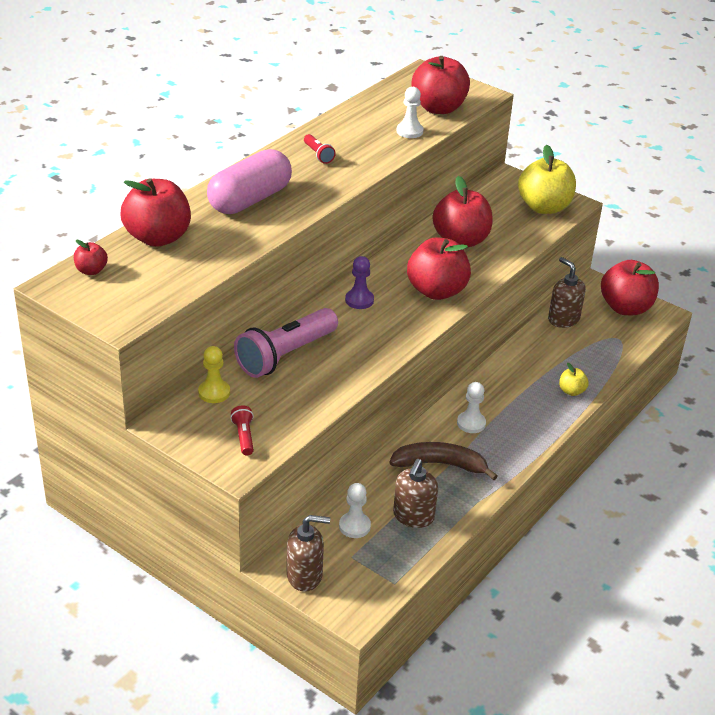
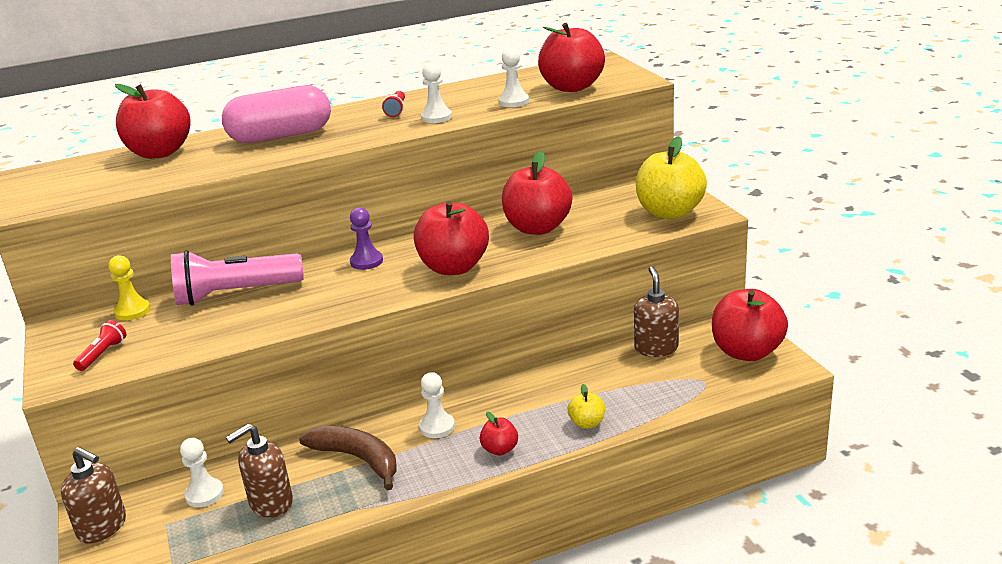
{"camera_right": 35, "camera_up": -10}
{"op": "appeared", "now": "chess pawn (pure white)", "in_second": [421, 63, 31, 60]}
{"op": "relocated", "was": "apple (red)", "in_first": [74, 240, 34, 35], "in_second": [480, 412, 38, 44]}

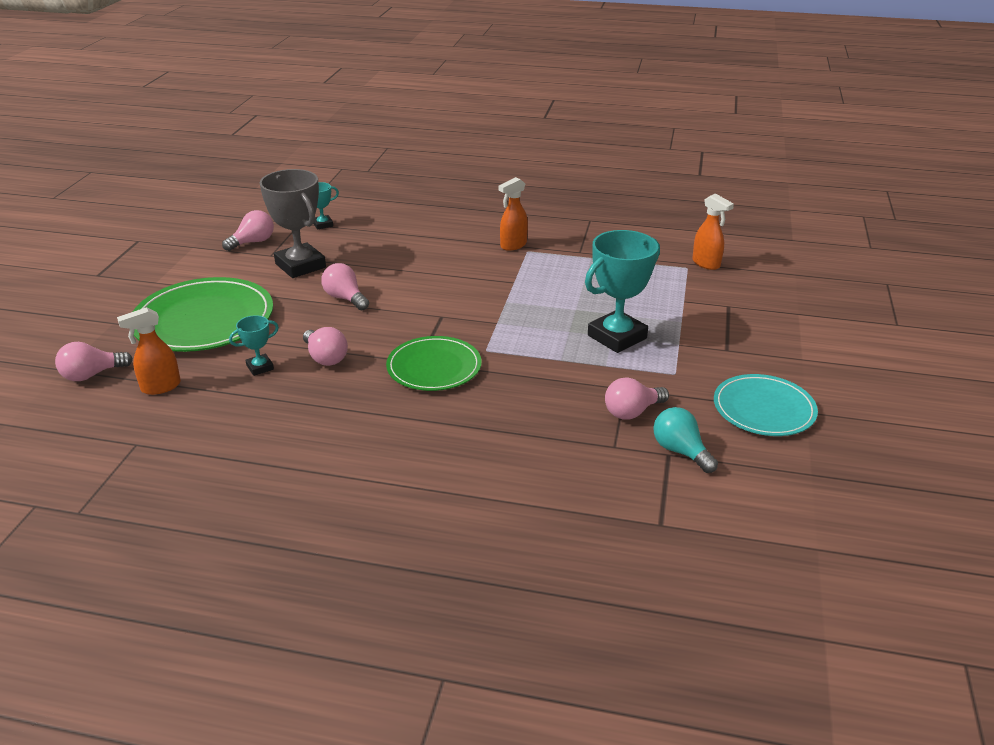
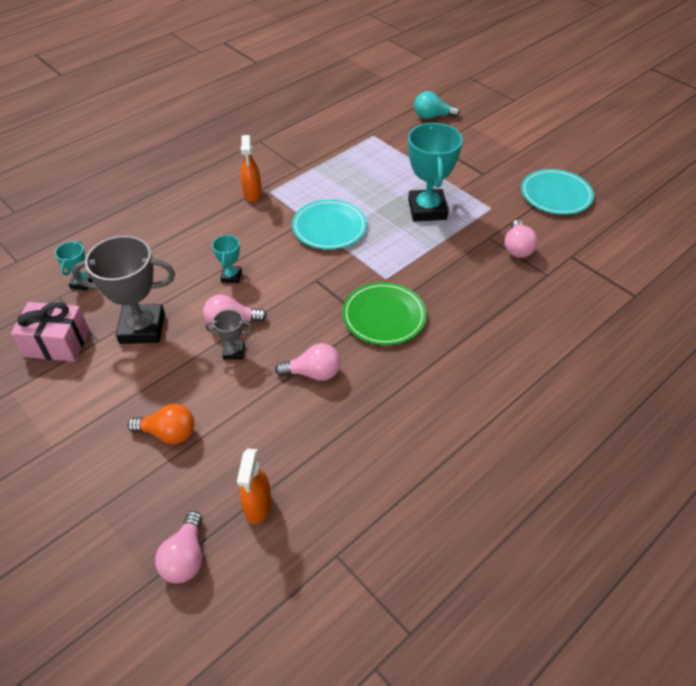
{"camera_right": -55, "camera_up": 15}
{"op": "exchanged", "was": "light bulb (rosy)", "now": "gift (rosy)", "in_first": [222, 210, 52, 41], "in_second": [11, 302, 79, 60]}
{"op": "exchanged", "was": "flat dish (leaf-green)", "now": "light bulb (orange-coloured)", "in_first": [133, 277, 140, 75], "in_second": [127, 404, 67, 40]}
{"op": "appeared", "now": "prize cup (ash-grey)", "in_second": [205, 309, 48, 51]}
{"op": "relocated", "was": "prize cup (turquoise)", "in_first": [229, 315, 50, 61], "in_second": [212, 234, 30, 49]}
{"op": "appeared", "now": "flat dish (turquoise)", "in_second": [292, 199, 75, 51]}
{"op": "relocated", "was": "light bulb (turquoise)", "in_first": [653, 407, 65, 66], "in_second": [414, 91, 46, 28]}
{"op": "missing", "was": "sprayer (orange-coloured)", "in_first": [692, 193, 42, 77]}

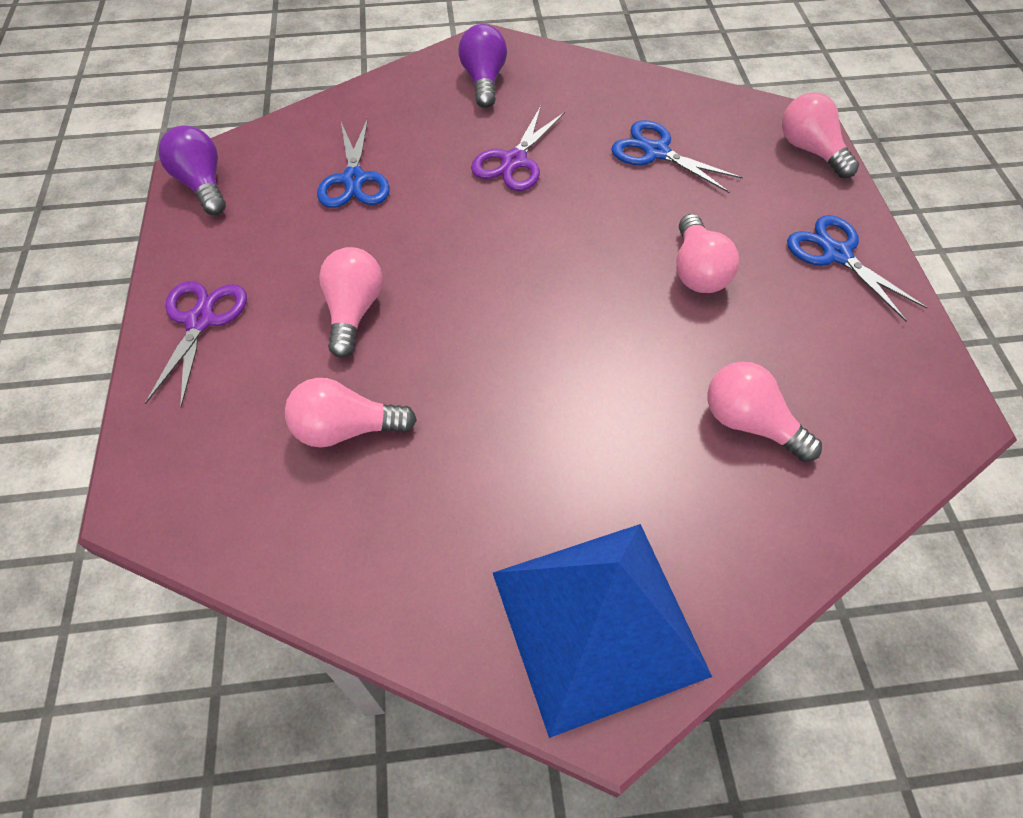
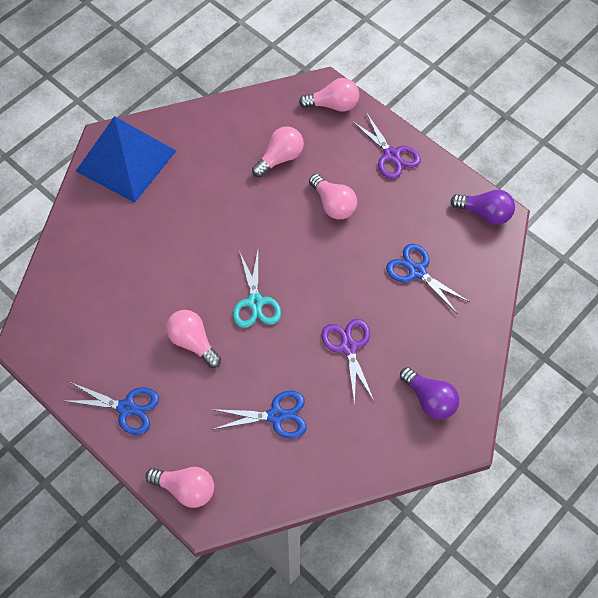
{"camera_right": 140, "camera_up": 5}
{"op": "appeared", "now": "shears (turquoise)", "in_second": [233, 251, 48, 77]}
{"op": "relocated", "was": "light bulb (rosy)", "in_first": [708, 362, 114, 100], "in_second": [299, 78, 60, 34]}

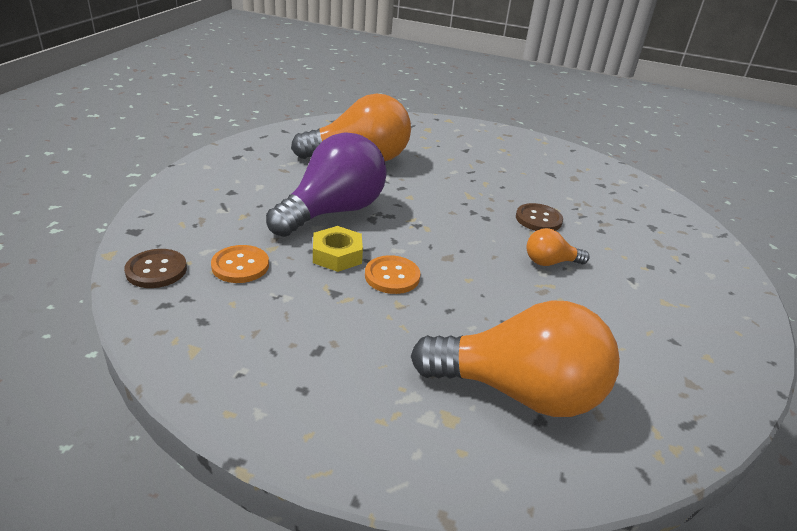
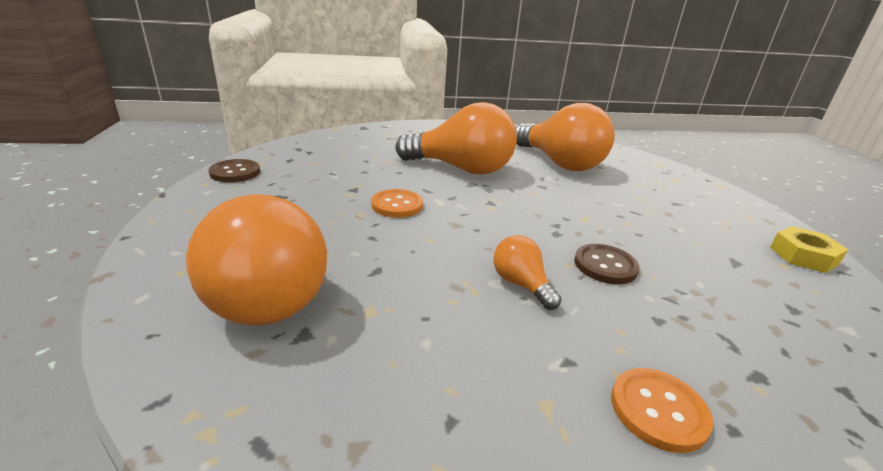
{"camera_right": 65, "camera_up": -5}
{"op": "relocated", "was": "button (dark brown)", "in_first": [124, 249, 63, 39], "in_second": [208, 159, 52, 23]}
{"op": "colour", "was": "light bulb (royal purple)", "now": "light bulb (orange-coloured)", "in_first": [266, 132, 121, 105], "in_second": [395, 102, 122, 73]}
{"op": "relocated", "was": "button (orange-coloured)", "in_first": [211, 245, 58, 38], "in_second": [611, 368, 102, 85]}
{"op": "relocated", "was": "hex nut (bright yellow)", "in_first": [313, 226, 50, 46], "in_second": [770, 226, 78, 47]}

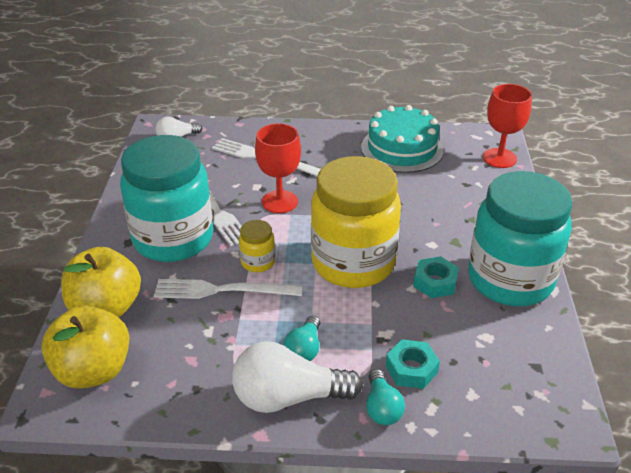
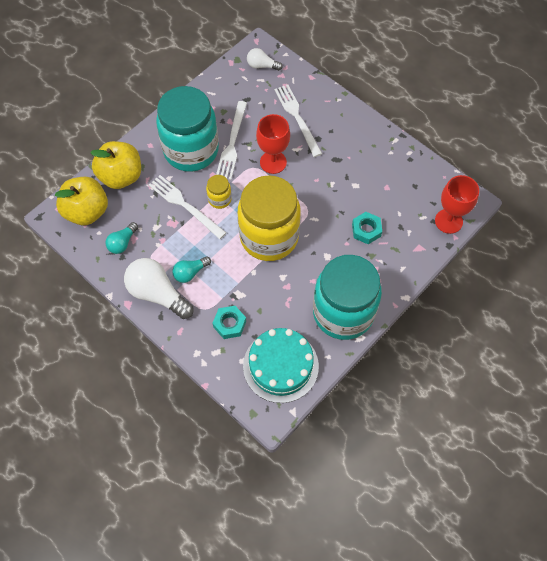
{"camera_right": 40, "camera_up": 25}
{"op": "relocated", "was": "light bulb (turquoise)", "in_first": [366, 369, 39, 56], "in_second": [105, 222, 33, 32]}
{"op": "relocated", "was": "gateau (turquoise)", "in_first": [361, 105, 83, 68], "in_second": [243, 328, 76, 75]}
{"op": "relocated", "was": "hex nut (turquoise)", "in_first": [413, 256, 46, 42], "in_second": [352, 212, 30, 32]}

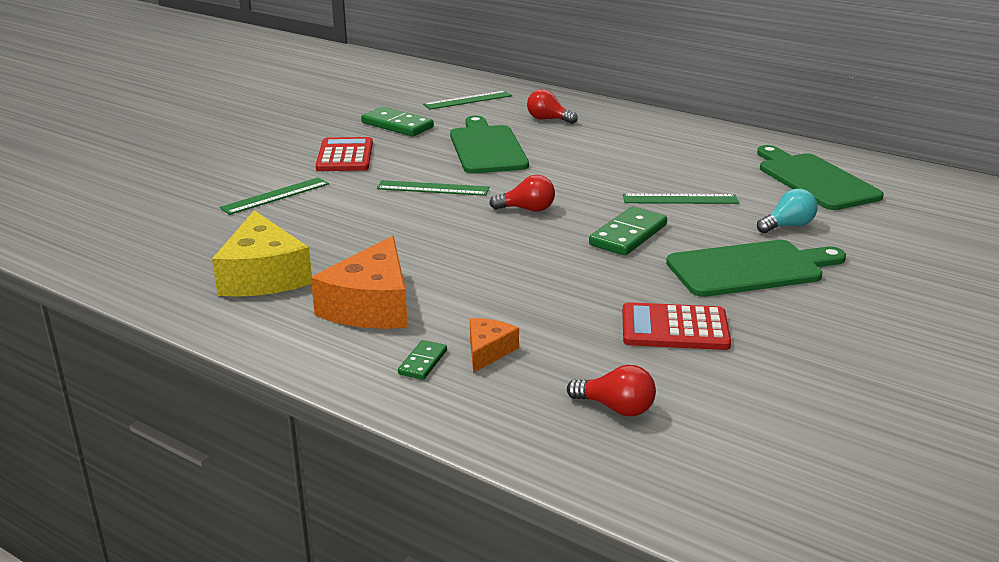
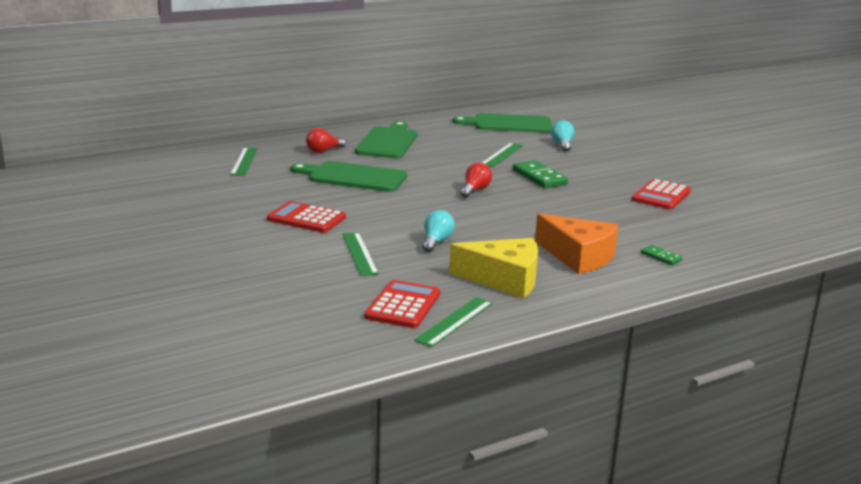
{"camera_right": -65, "camera_up": -5}
{"op": "relocated", "was": "bread board (leaf-green)", "in_first": [666, 240, 180, 57], "in_second": [355, 121, 62, 37]}
{"op": "appeared", "now": "pocket calculator (red)", "in_second": [364, 280, 76, 48]}
{"op": "relocated", "was": "ruler (leaf-green)", "in_first": [377, 180, 112, 16], "in_second": [414, 297, 79, 50]}
{"op": "appeared", "now": "light bulb (turquoise)", "in_second": [422, 210, 33, 42]}
{"op": "missing", "was": "domino (leaf-green)", "in_first": [361, 107, 73, 29]}
{"op": "missing", "was": "cheese wedge (orange-coloured)", "in_first": [470, 318, 49, 55]}
{"op": "missing", "was": "light bulb (red)", "in_first": [567, 365, 89, 51]}

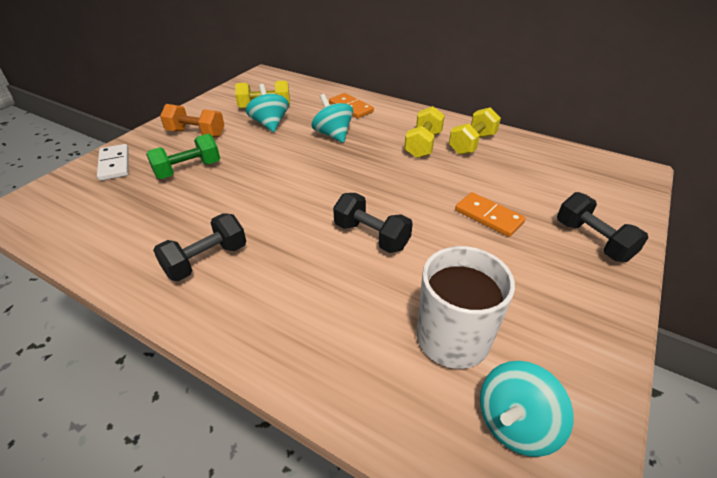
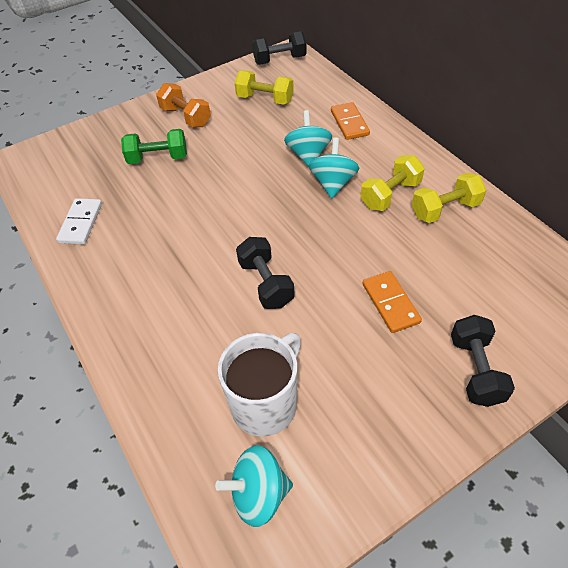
{"camera_right": 30, "camera_up": 10}
{"op": "relocated", "was": "domino (pure white)", "in_first": [97, 144, 32, 37], "in_second": [56, 198, 46, 47]}
{"op": "relocated", "was": "hand weight (jet-black)", "in_first": [153, 213, 93, 68], "in_second": [252, 31, 55, 34]}
{"op": "relocated", "was": "whirligig (turquoise)", "in_first": [246, 84, 43, 48], "in_second": [309, 138, 50, 60]}

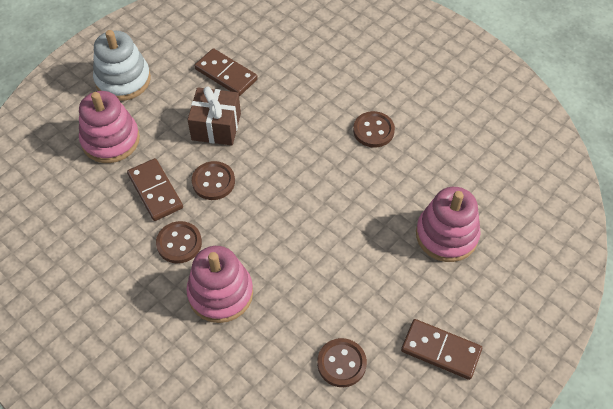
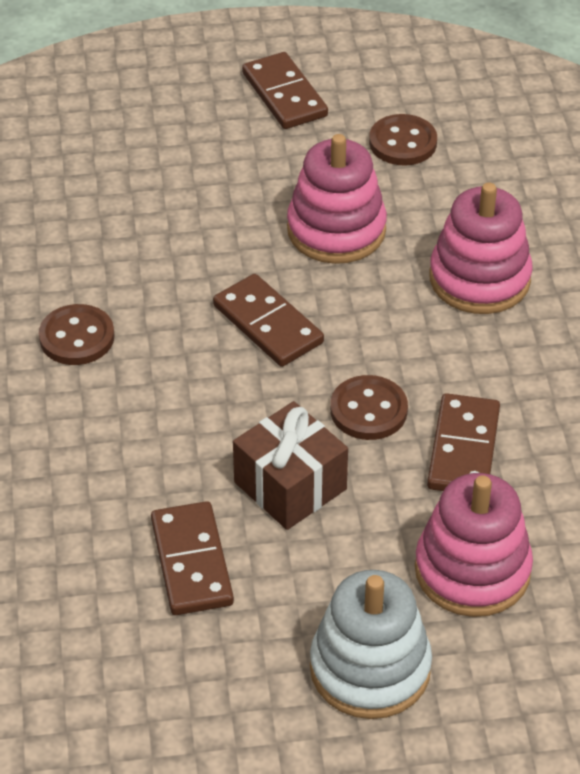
{"camera_right": -140, "camera_up": -10}
{"op": "appeared", "now": "domino (dark brown)", "in_second": [213, 274, 111, 93]}
{"op": "relocated", "was": "ring stacker (rosy)", "in_first": [416, 187, 65, 75], "in_second": [287, 134, 100, 130]}
{"op": "missing", "was": "button (dark brown)", "in_first": [156, 221, 46, 43]}

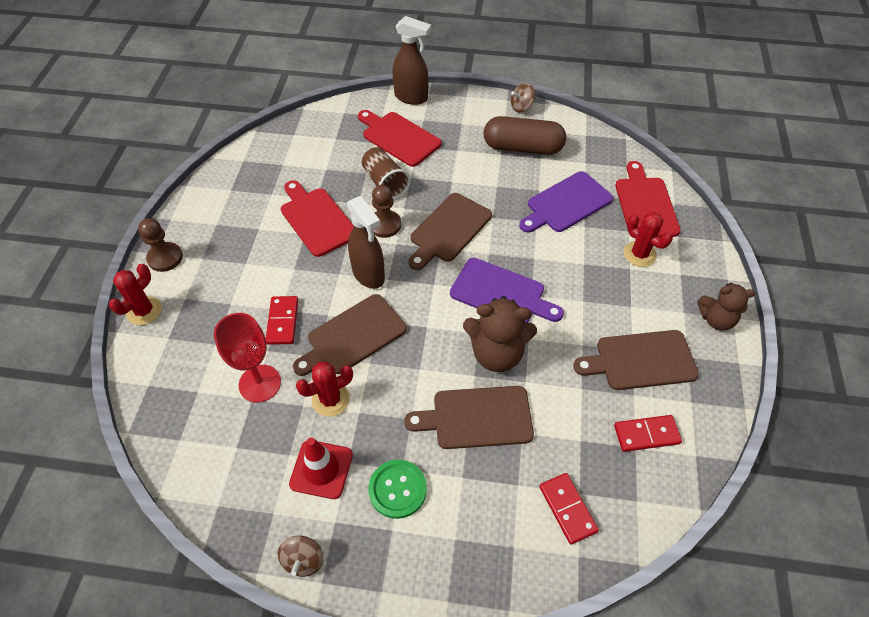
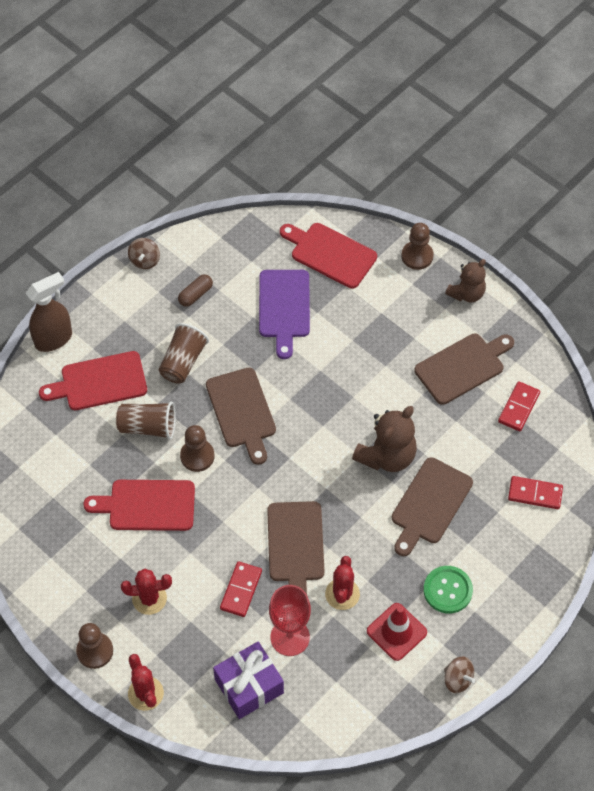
{"camera_right": -55, "camera_up": 5}
{"op": "relocated", "was": "prickly plant (red)", "in_first": [624, 212, 49, 55], "in_second": [121, 569, 51, 46]}
{"op": "appeared", "now": "cup (dark brown)", "in_second": [159, 323, 50, 61]}
{"op": "size", "was": "pill shape (dark brown)", "in_first": [484, 116, 82, 39], "in_second": [178, 274, 35, 33], "ratio": 0.48}
{"op": "appeared", "now": "gift (royal purple)", "in_second": [213, 641, 71, 78]}
{"op": "spun", "was": "domino (red)", "in_first": [266, 296, 32, 49], "in_second": [220, 561, 42, 56], "clockwise": 75}
{"op": "appeared", "now": "chess pawn (dark brown)", "in_second": [401, 223, 33, 47]}
{"op": "spun", "was": "bread board (dark brown)", "in_first": [573, 330, 126, 60], "in_second": [414, 334, 100, 71], "clockwise": -150}
{"op": "missing", "was": "sprayer (dark brown)", "in_first": [347, 196, 38, 93]}
{"op": "missing", "was": "bread board (royal purple)", "in_first": [450, 258, 114, 65]}

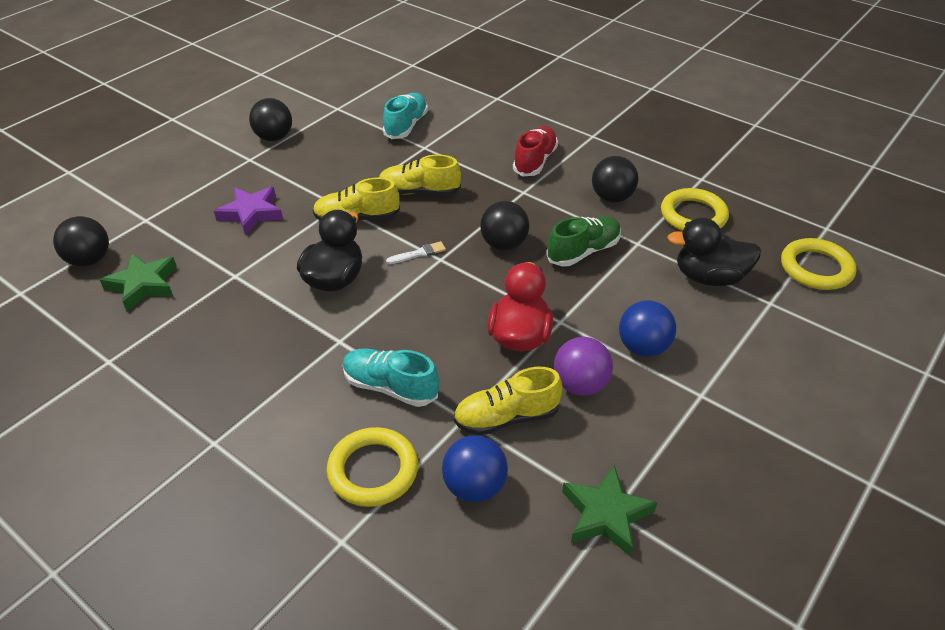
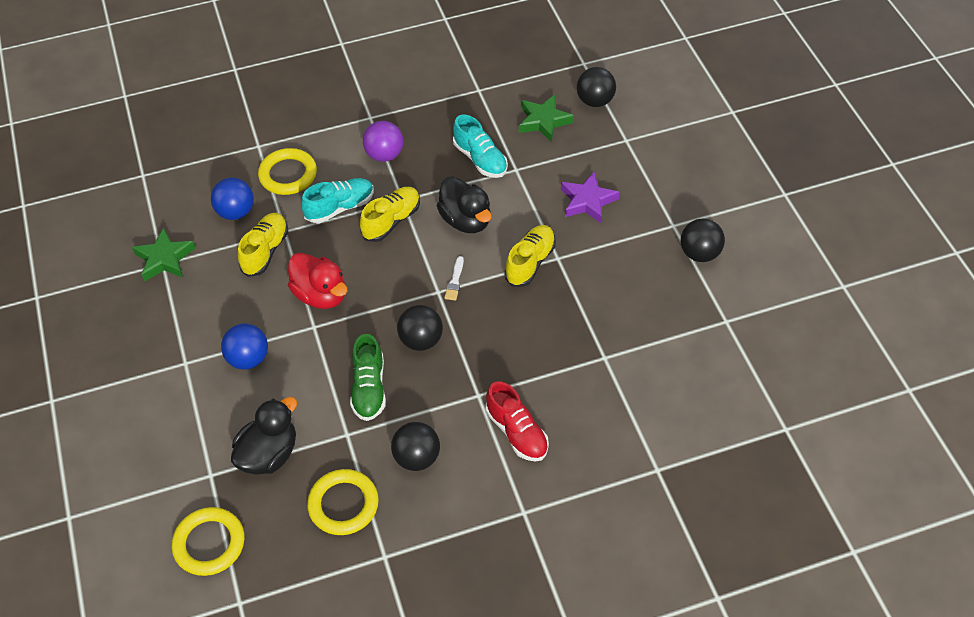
{"camera_right": 125, "camera_up": 10}
{"op": "relocated", "was": "lace-up shoe (bright yellow)", "in_first": [379, 155, 82, 41], "in_second": [360, 187, 60, 55]}
{"op": "relocated", "was": "play ball (royal purple)", "in_first": [554, 337, 59, 59], "in_second": [363, 121, 40, 41]}
{"op": "relocated", "was": "lace-up shoe (turquoise)", "in_first": [383, 93, 45, 46], "in_second": [453, 115, 55, 63]}

